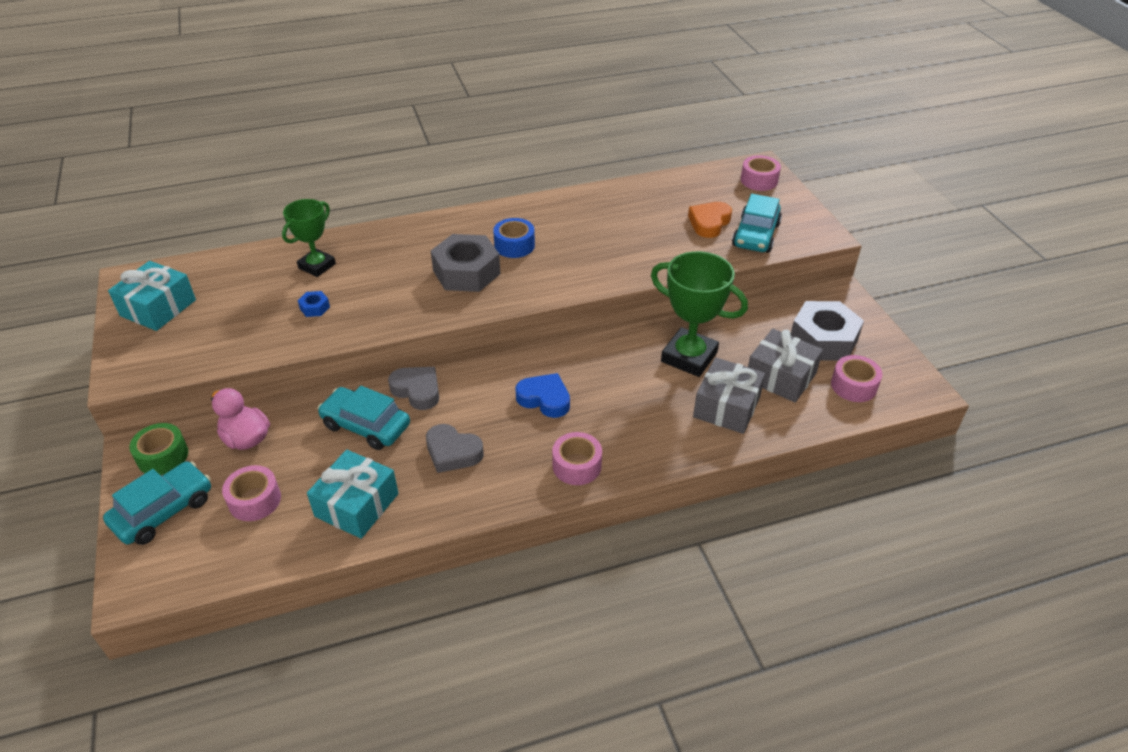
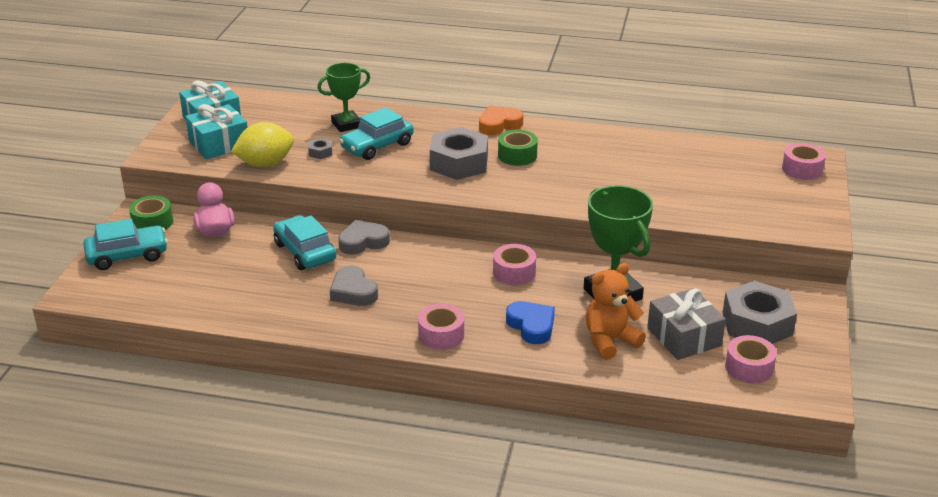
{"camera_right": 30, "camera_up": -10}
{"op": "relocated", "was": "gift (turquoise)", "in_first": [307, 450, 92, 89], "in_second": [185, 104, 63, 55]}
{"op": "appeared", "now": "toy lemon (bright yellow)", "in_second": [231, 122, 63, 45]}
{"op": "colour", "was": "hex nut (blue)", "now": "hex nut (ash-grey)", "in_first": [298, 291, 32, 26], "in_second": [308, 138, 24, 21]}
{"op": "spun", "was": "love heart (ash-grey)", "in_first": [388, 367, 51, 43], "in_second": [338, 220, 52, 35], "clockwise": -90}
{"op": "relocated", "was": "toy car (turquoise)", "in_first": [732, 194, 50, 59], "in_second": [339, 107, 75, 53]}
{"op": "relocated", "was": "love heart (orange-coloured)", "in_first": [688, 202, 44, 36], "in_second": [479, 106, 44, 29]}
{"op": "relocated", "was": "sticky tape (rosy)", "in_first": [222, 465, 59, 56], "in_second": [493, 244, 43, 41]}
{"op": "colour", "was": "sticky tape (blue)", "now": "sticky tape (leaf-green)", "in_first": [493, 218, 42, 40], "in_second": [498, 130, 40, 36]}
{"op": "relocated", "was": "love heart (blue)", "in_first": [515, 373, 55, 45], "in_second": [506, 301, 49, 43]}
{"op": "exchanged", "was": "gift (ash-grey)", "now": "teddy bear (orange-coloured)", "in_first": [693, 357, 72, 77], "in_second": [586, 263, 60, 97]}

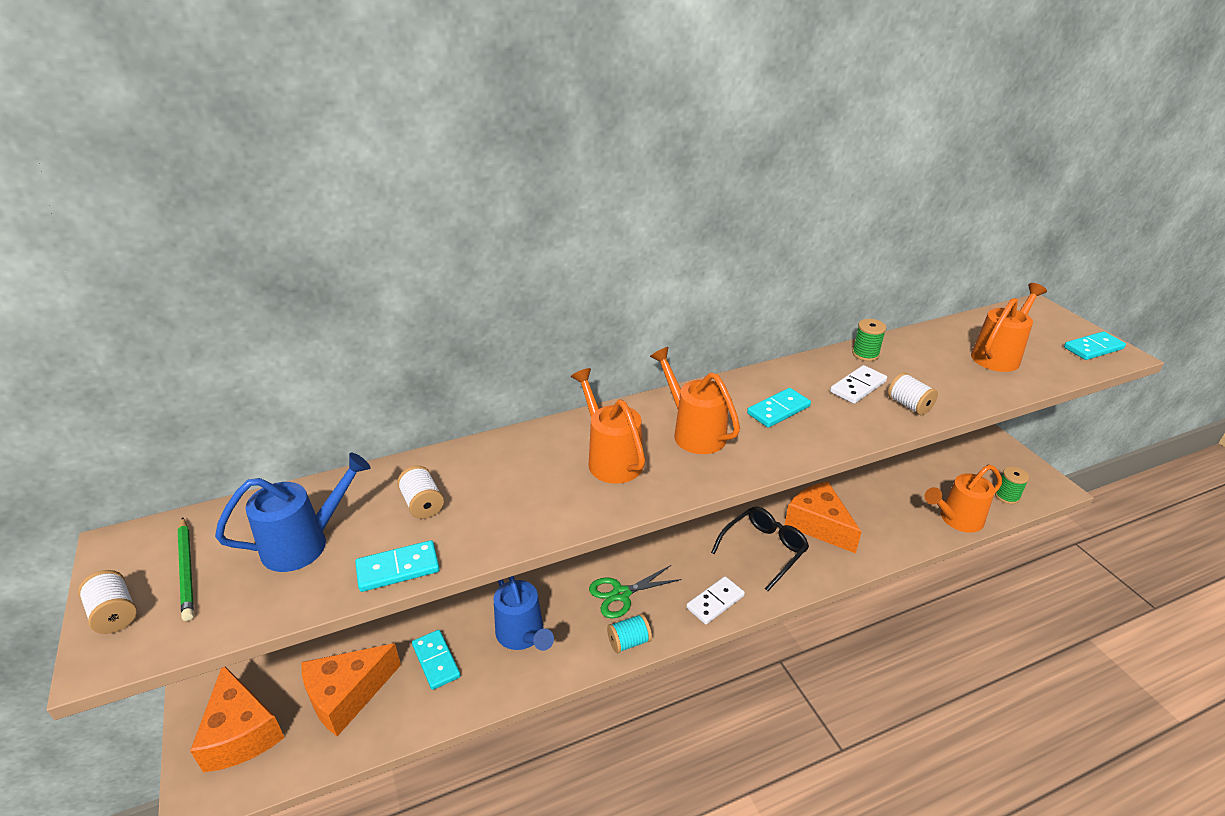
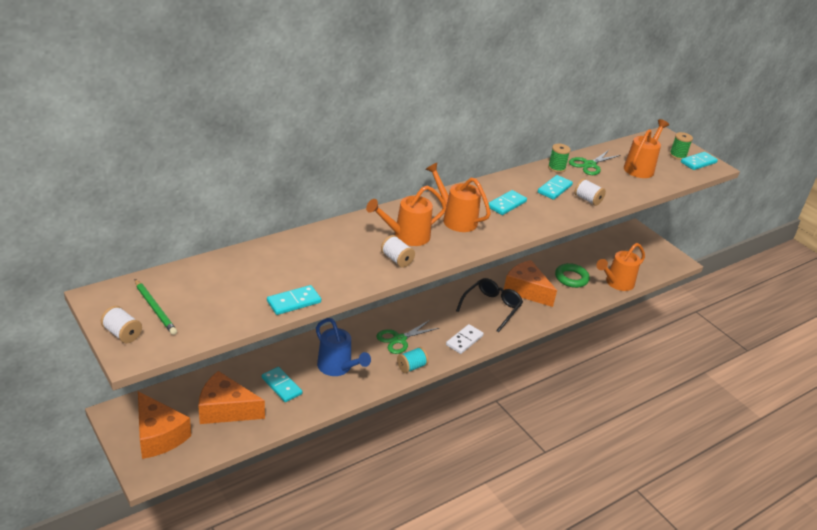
{"camera_right": -15, "camera_up": 0}
{"op": "spun", "was": "cheese wedge (orange-coloured)", "in_first": [302, 643, 99, 93], "in_second": [199, 371, 66, 53], "clockwise": 60}
{"op": "spun", "was": "sprinkling can (orange-coloured)", "in_first": [571, 368, 74, 116], "in_second": [366, 185, 80, 61], "clockwise": -75}
{"op": "relocated", "was": "spool (pure white)", "in_first": [397, 465, 47, 54], "in_second": [381, 235, 34, 33]}
{"op": "colour", "was": "domino (pure white)", "now": "domino (turquoise)", "in_first": [830, 365, 57, 39], "in_second": [538, 175, 35, 25]}
{"op": "appeared", "now": "hoop (leaf-green)", "in_second": [555, 263, 35, 25]}
{"op": "appeared", "now": "shears (leaf-green)", "in_second": [569, 150, 52, 25]}
{"op": "relocated", "was": "spool (leaf-green)", "in_first": [995, 466, 34, 38], "in_second": [670, 132, 23, 28]}
{"op": "missing", "was": "sprinkling can (blue)", "in_first": [215, 453, 156, 119]}

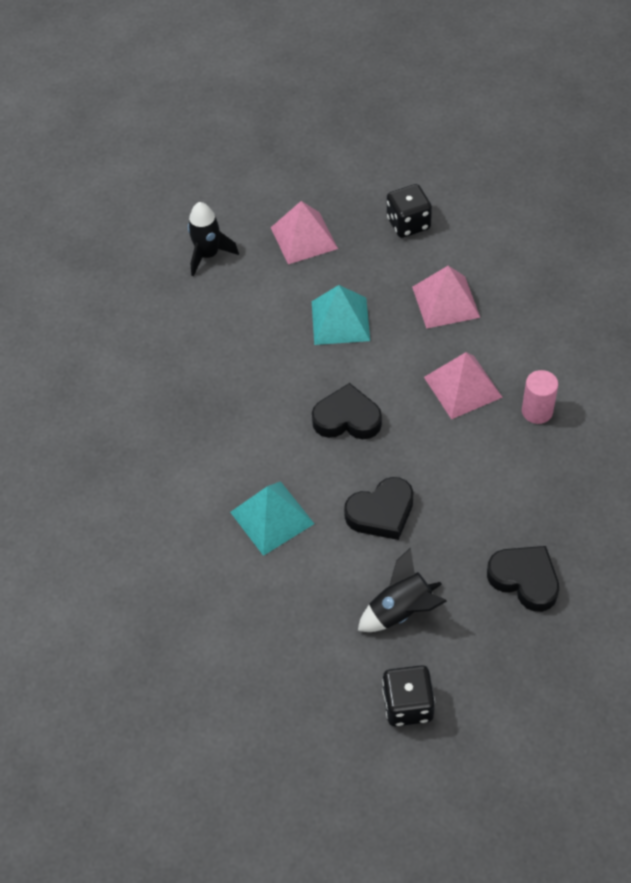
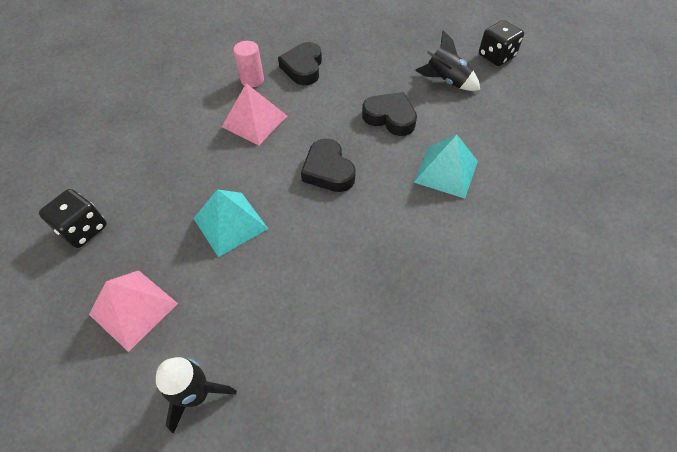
{"camera_right": -125, "camera_up": 0}
{"op": "relocated", "was": "love heart (jet-black)", "in_first": [487, 546, 72, 66], "in_second": [278, 42, 44, 43]}
{"op": "missing", "was": "pyramid (rosy)", "in_first": [412, 266, 68, 63]}

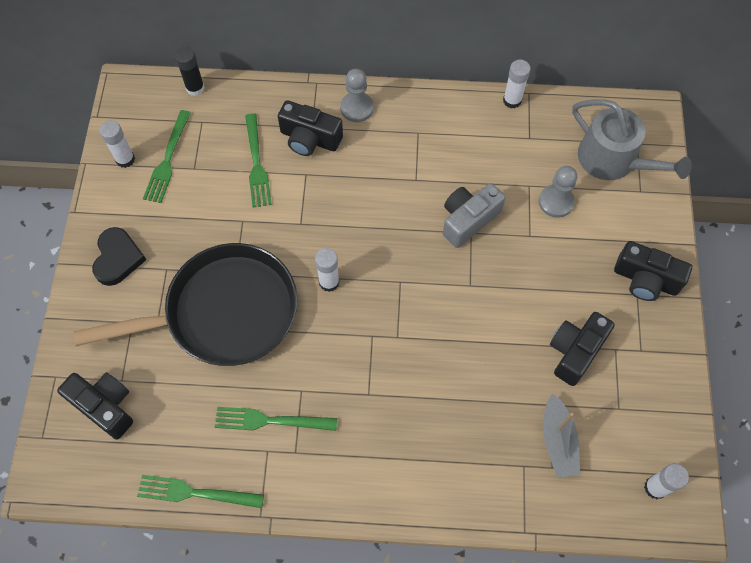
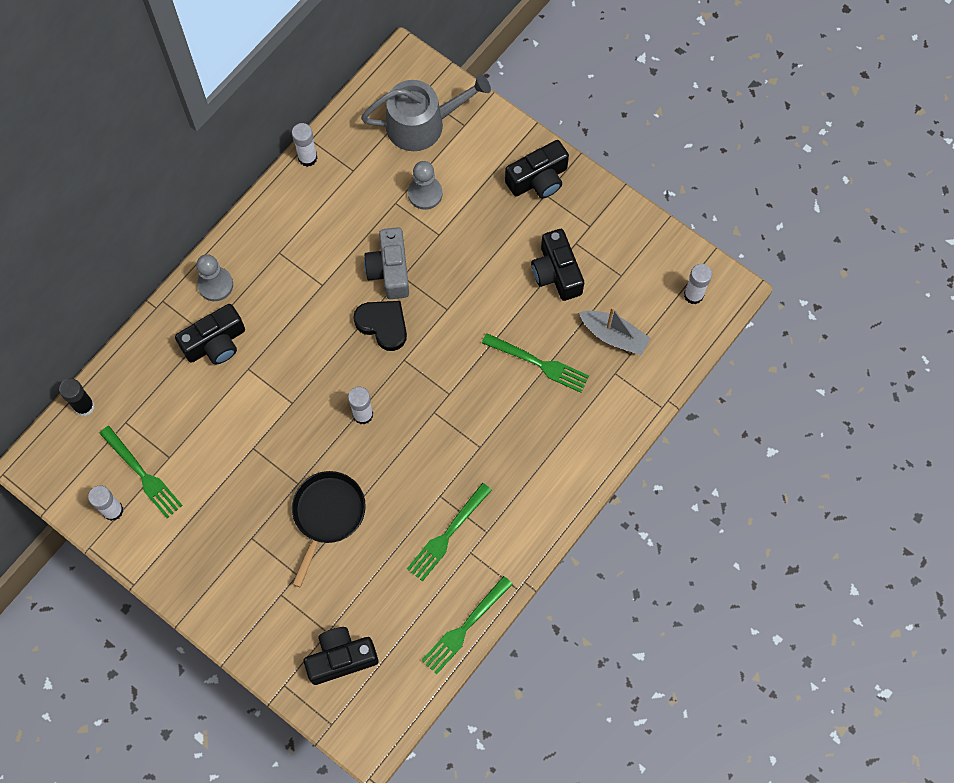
{"camera_right": -55, "camera_up": 5}
{"op": "size", "was": "frying pan (jet-black)", "in_first": [73, 243, 224, 123], "in_second": [292, 471, 74, 116], "ratio": 0.56}
{"op": "relocated", "was": "love heart (jet-black)", "in_first": [92, 227, 54, 59], "in_second": [353, 301, 54, 50]}
{"op": "relocated", "was": "fork (leaf-green)", "in_first": [245, 113, 27, 94], "in_second": [482, 333, 107, 60]}

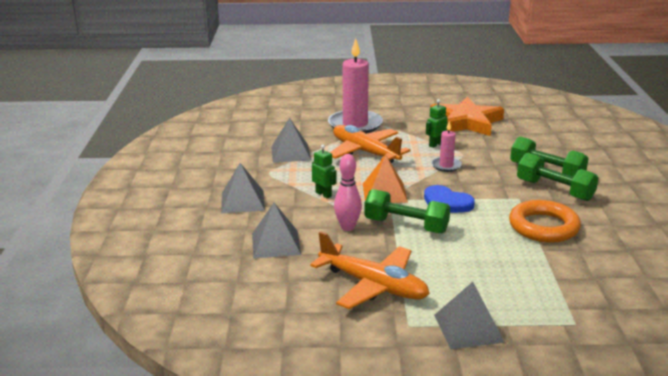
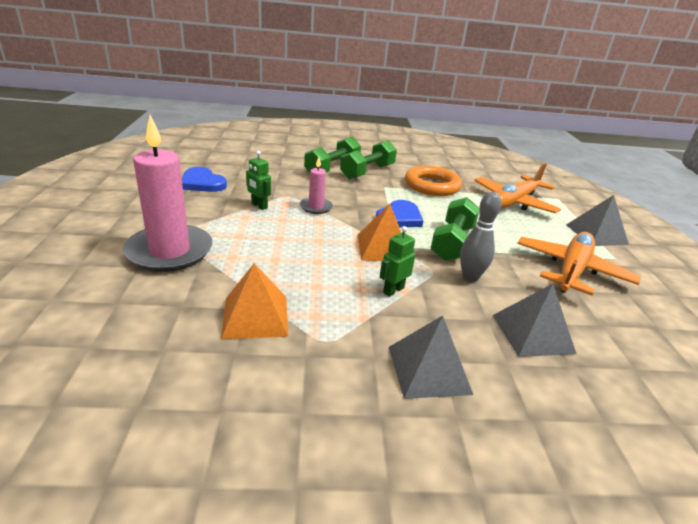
{"camera_right": -95, "camera_up": 5}
{"op": "exchanged", "was": "five-pointed star (orange-coloured)", "now": "love heart (blue)", "in_first": [430, 97, 74, 39], "in_second": [182, 167, 45, 25]}
{"op": "colour", "was": "pyramid (ash-grey)", "now": "pyramid (orange-coloured)", "in_first": [271, 118, 40, 45], "in_second": [221, 263, 67, 76]}
{"op": "colour", "was": "bowling pin (rosy)", "now": "bowling pin (ash-grey)", "in_first": [334, 154, 28, 77], "in_second": [460, 192, 42, 90]}
{"op": "relocated", "was": "aeroplane (orange-coloured)", "in_first": [330, 125, 80, 38], "in_second": [474, 163, 87, 50]}

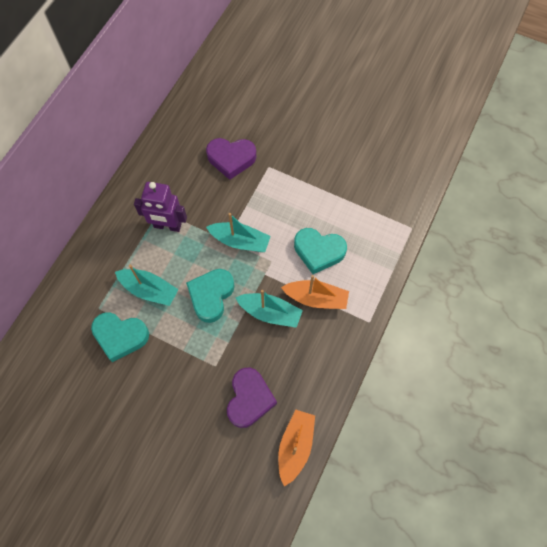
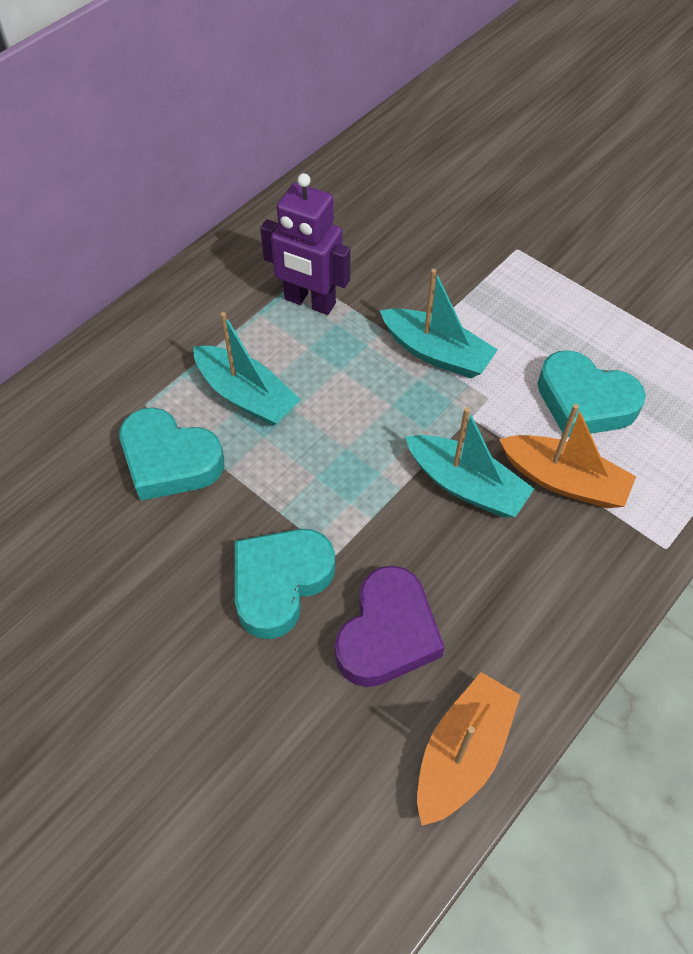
{"camera_right": 15, "camera_up": -10}
{"op": "relocated", "was": "love heart (turquoise)", "in_first": [186, 269, 48, 54], "in_second": [235, 529, 100, 110]}
{"op": "missing", "was": "love heart (royal purple)", "in_first": [206, 138, 50, 42]}

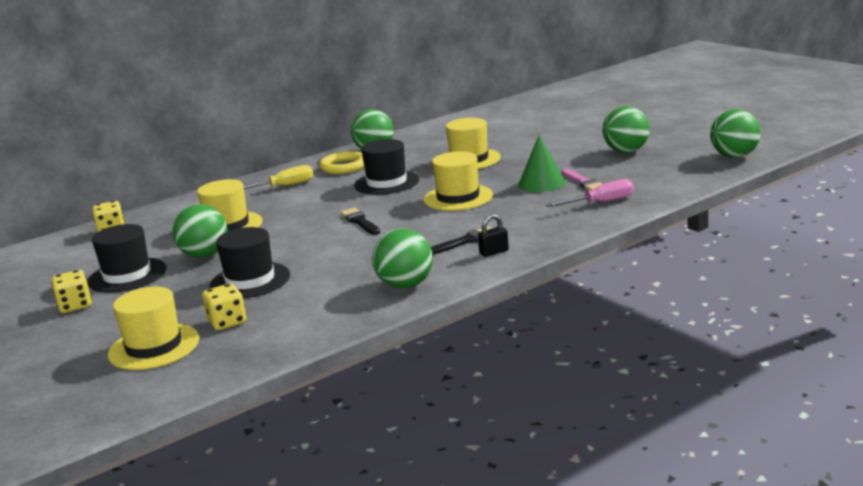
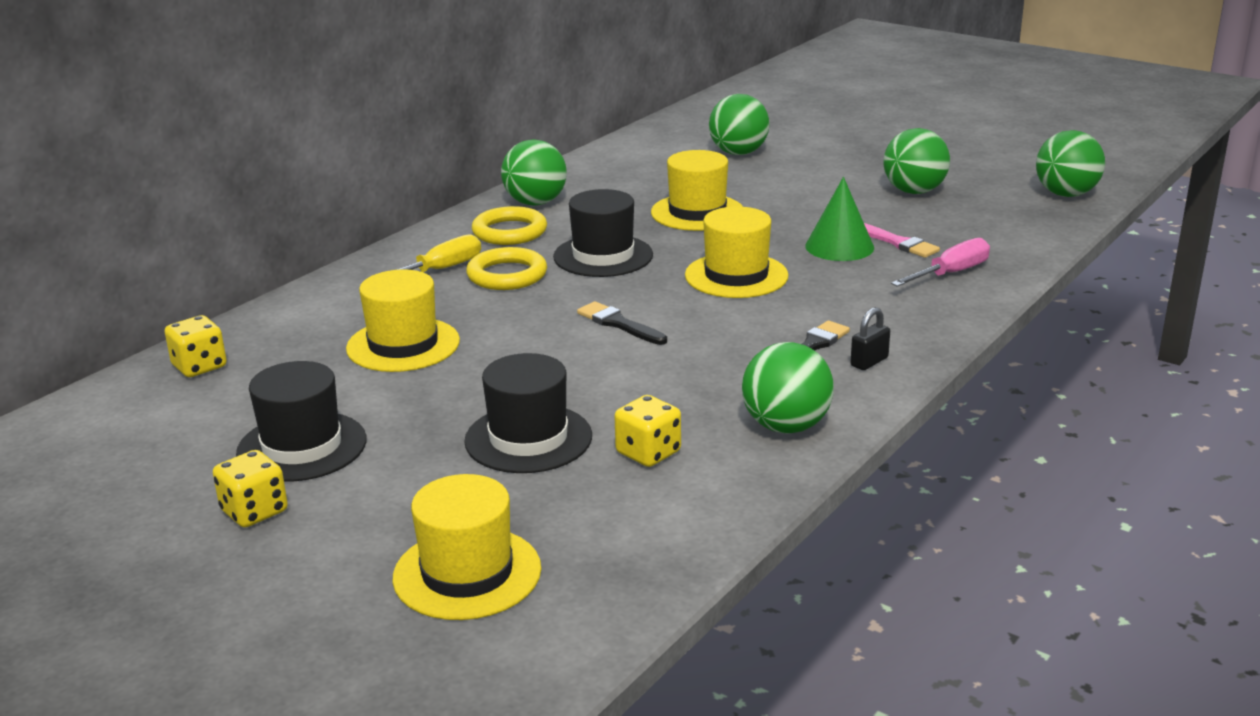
{"camera_right": -20, "camera_up": 5}
{"op": "appeared", "now": "hoop (bright yellow)", "in_second": [466, 247, 81, 43]}
{"op": "relocated", "was": "game die (bright yellow)", "in_first": [202, 283, 44, 47], "in_second": [614, 395, 67, 72]}
{"op": "relocated", "was": "play ball (leaf-green)", "in_first": [173, 204, 55, 54], "in_second": [709, 94, 61, 61]}

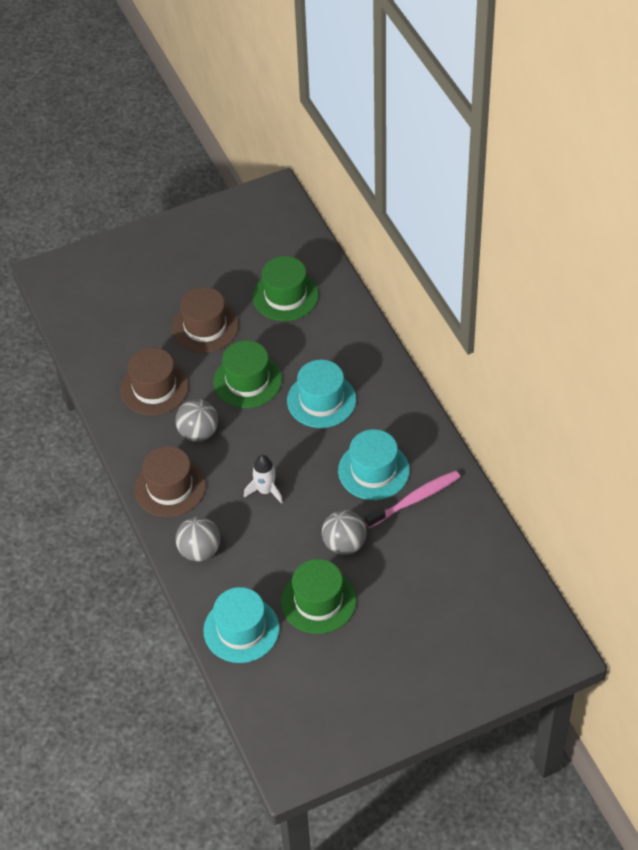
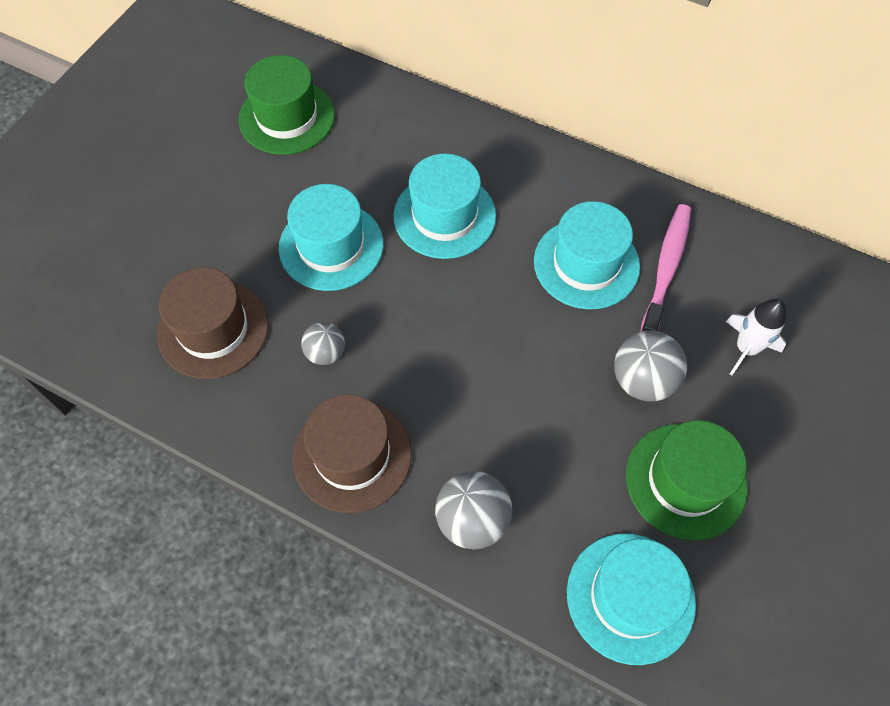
{"camera_right": -40, "camera_up": 10}
{"op": "colour", "was": "tall hat (leaf-green)", "now": "tall hat (turquoise)", "in_first": [213, 340, 69, 68], "in_second": [279, 184, 104, 107]}
{"op": "size", "was": "play ball (ash-grey)", "in_first": [175, 399, 43, 43], "in_second": [301, 322, 44, 43], "ratio": 0.63}
{"op": "relocated", "was": "toy rocket (pure white)", "in_first": [244, 455, 39, 49], "in_second": [726, 299, 60, 76]}
{"op": "missing", "was": "tall hat (dark brown)", "in_first": [172, 287, 67, 66]}

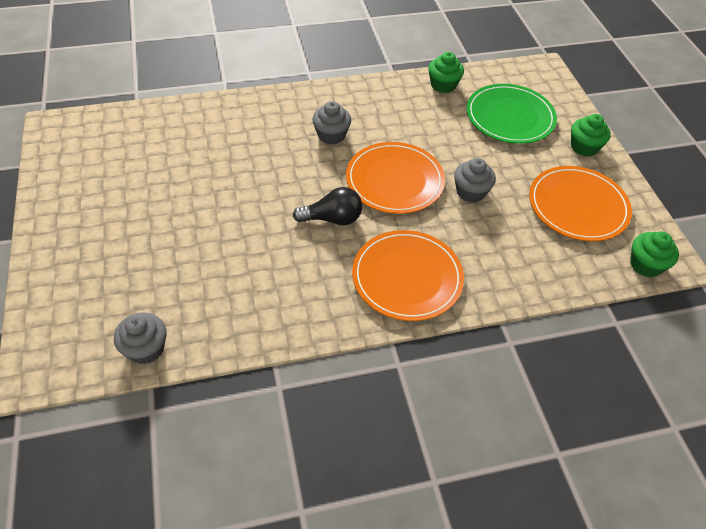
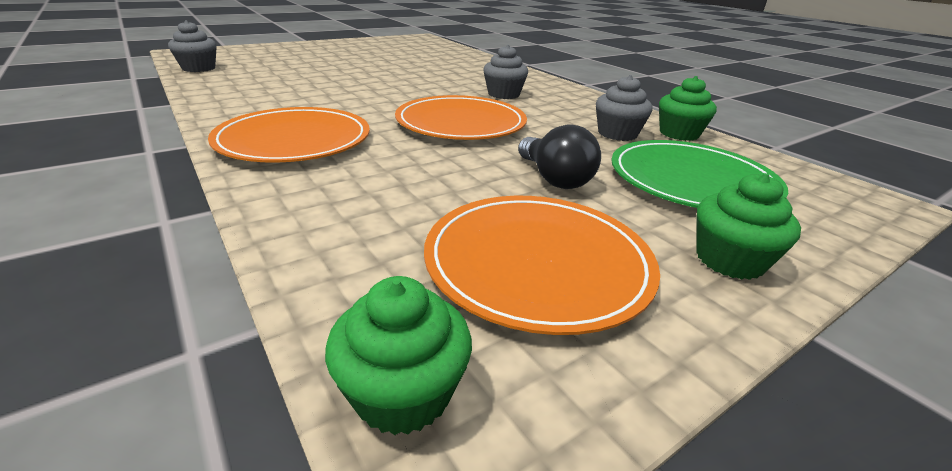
{"camera_right": 70, "camera_up": -20}
{"op": "relocated", "was": "light bulb (jet-black)", "in_first": [293, 187, 69, 38], "in_second": [518, 125, 83, 64]}
{"op": "relocated", "was": "cupcake (ash-grey)", "in_first": [454, 158, 42, 45], "in_second": [596, 75, 57, 66]}

